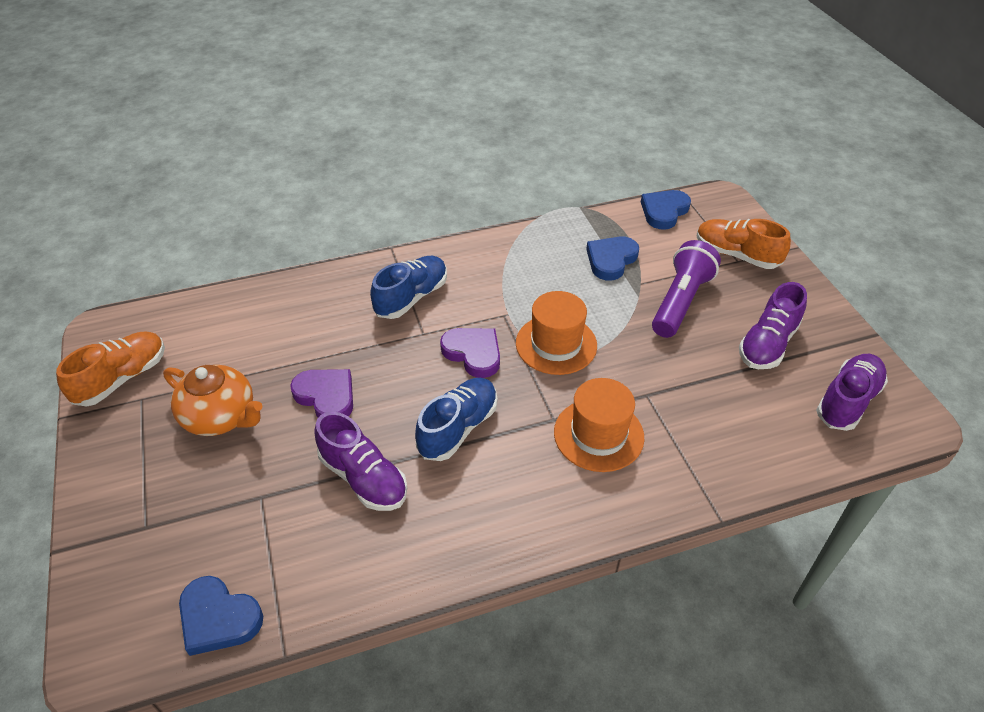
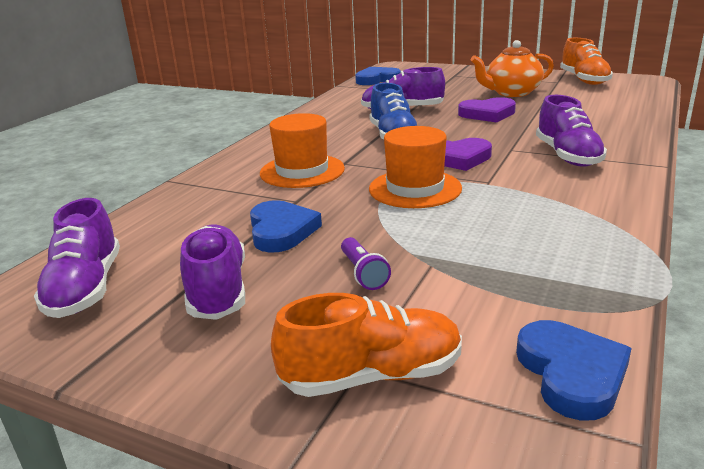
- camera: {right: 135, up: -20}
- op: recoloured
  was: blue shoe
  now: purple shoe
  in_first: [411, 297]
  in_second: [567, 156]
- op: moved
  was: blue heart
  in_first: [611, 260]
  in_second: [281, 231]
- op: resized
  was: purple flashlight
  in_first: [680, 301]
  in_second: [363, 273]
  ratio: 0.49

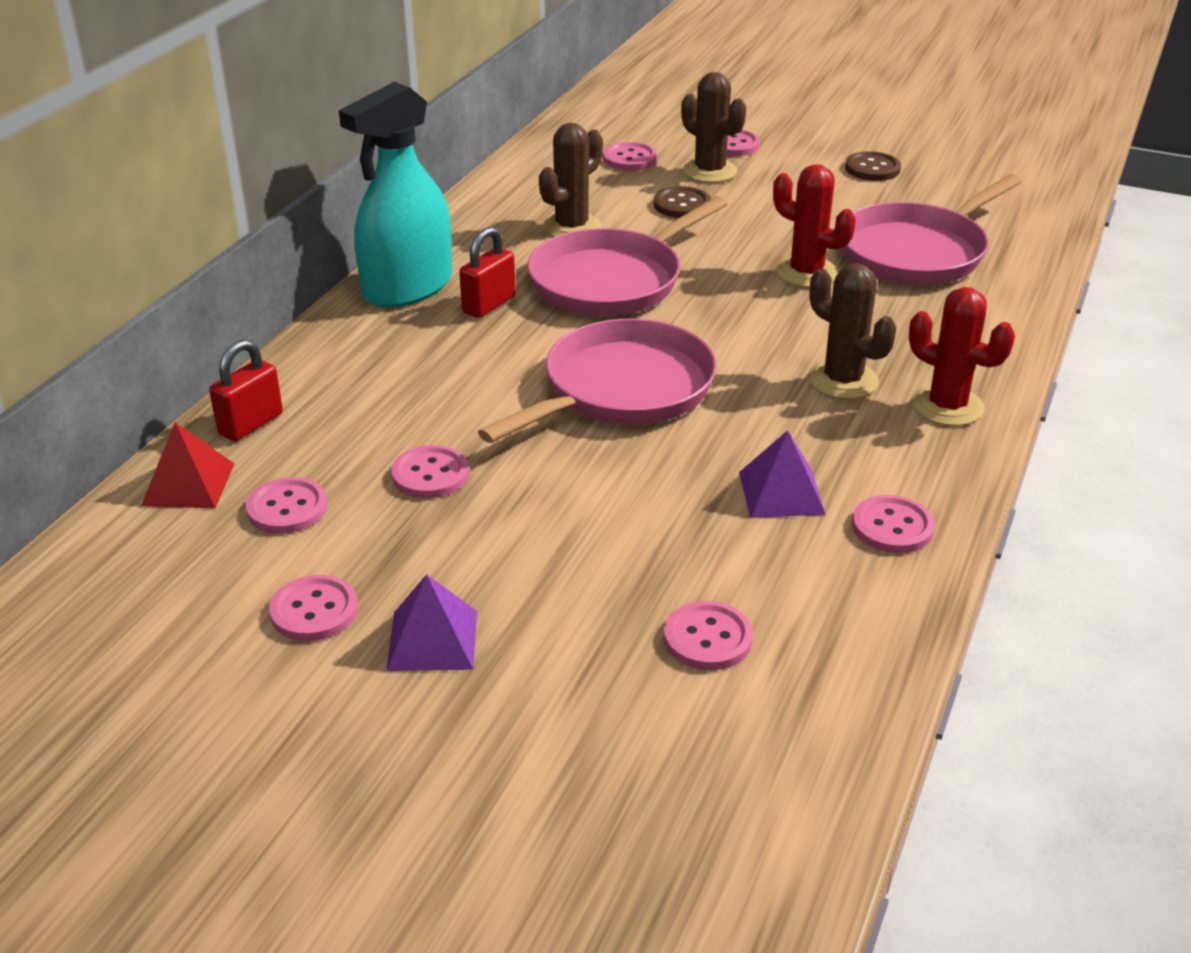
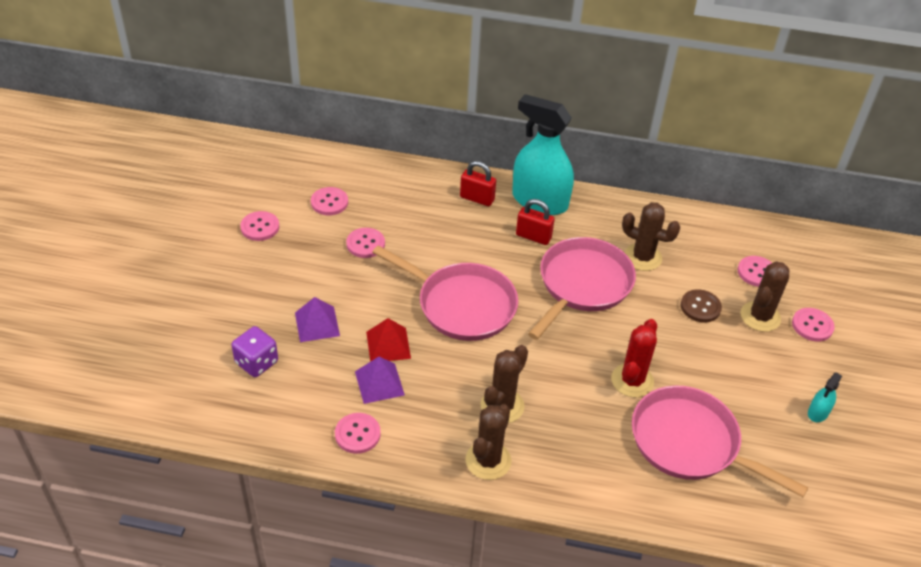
- camera: {right: 75, up: 10}
- op: moved
  was: red pyramid
  in_first: [188, 484]
  in_second: [388, 345]
- op: moved
  was: red padlock
  in_first: [251, 424]
  in_second: [477, 198]
- op: moved
  was: purple pyramid
  in_first: [432, 640]
  in_second: [317, 324]
- op: turned
  was: pink pan
  in_first: [612, 280]
  in_second: [582, 285]
  clockwise: 90
- op: replaced
  was: pink button
  now: purple dice
  in_first: [707, 638]
  in_second: [256, 362]
- op: replaced
  was: brown button
  now: turquoise spray bottle
  in_first: [872, 168]
  in_second: [818, 412]
- op: recoloured
  was: red cactus
  now: brown cactus
  in_first: [947, 406]
  in_second: [488, 460]

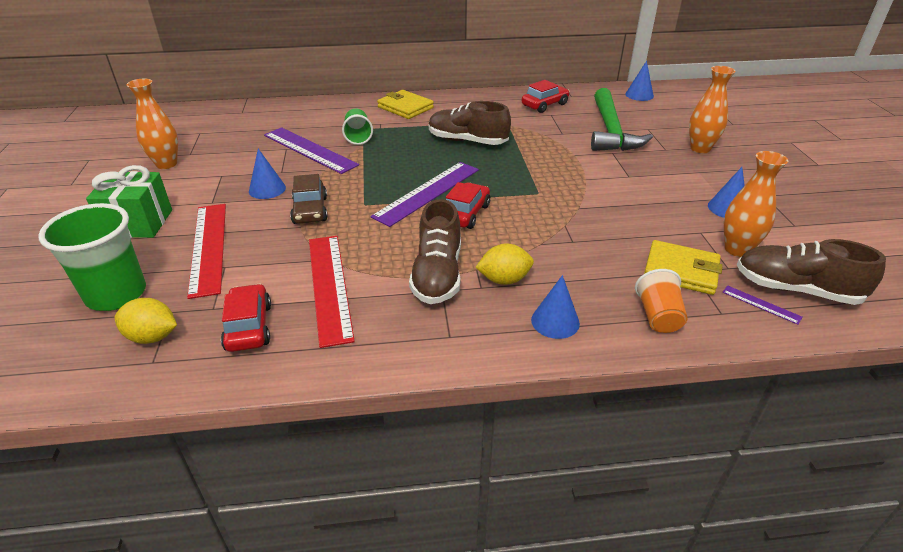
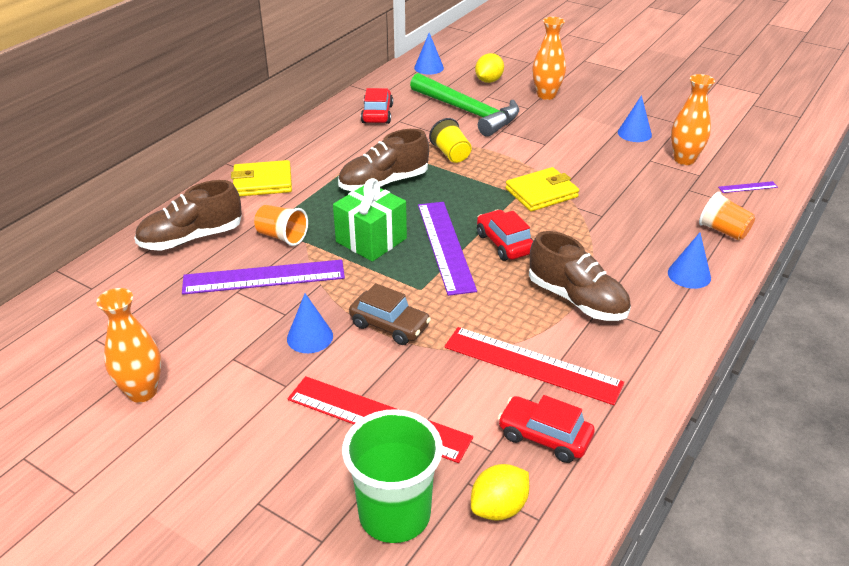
- camera: {right: -50, up: 0}
- op: moved
  was: green gift
  in_first: [139, 223]
  in_second: [371, 240]
- op: recoloured
  was: green cup
  now: orange cup
  in_first: [358, 137]
  in_second: [282, 236]
- op: moved
  was: yellow lemon
  in_first: [504, 280]
  in_second: [488, 81]
- op: moved
  was: yellow wallet
  in_first: [681, 271]
  in_second: [541, 193]
- op: moved
  was: brown shoe
  in_first: [796, 289]
  in_second: [191, 238]
- op: added
  now: yellow cup
  in_second: [451, 154]

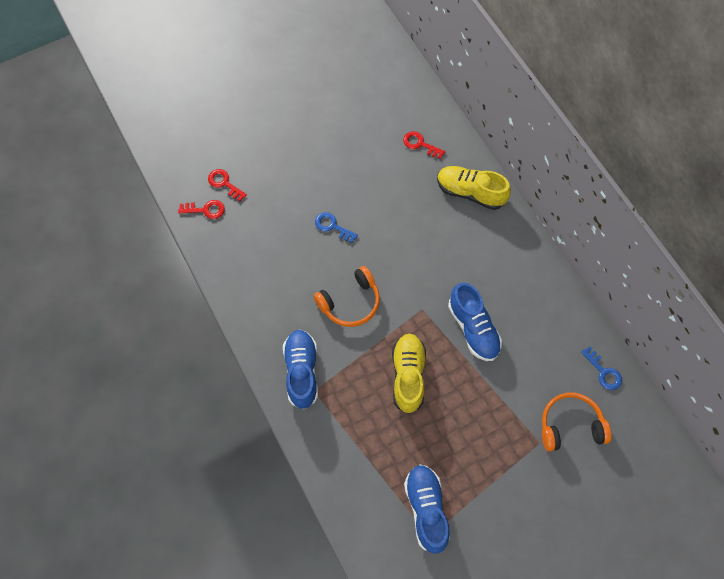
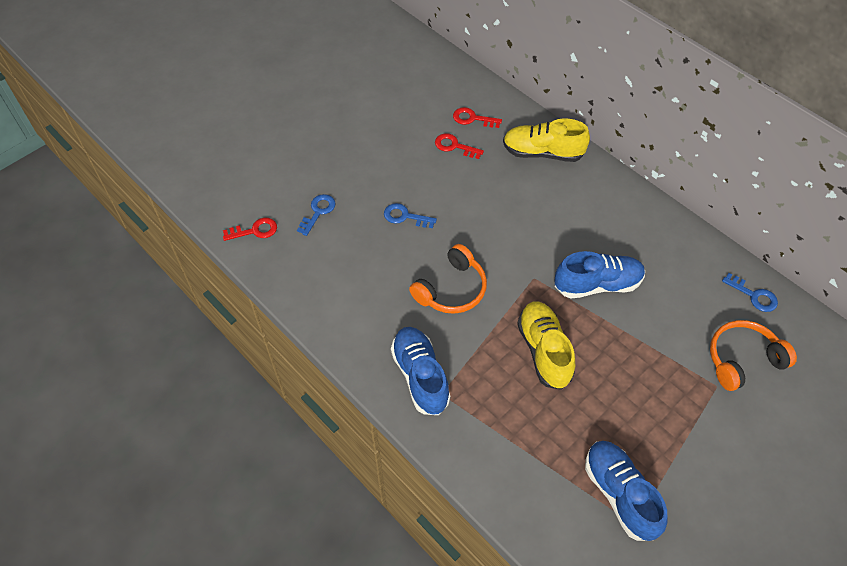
- camera: {right: -15, up: -10}
- op: moved
  was: red key
  in_first: [224, 183]
  in_second: [454, 146]
- op: turned
  was: blue shoe
  in_first: [473, 328]
  in_second: [597, 284]
  clockwise: -60
- op: added
  now: blue key
  in_second: [318, 212]

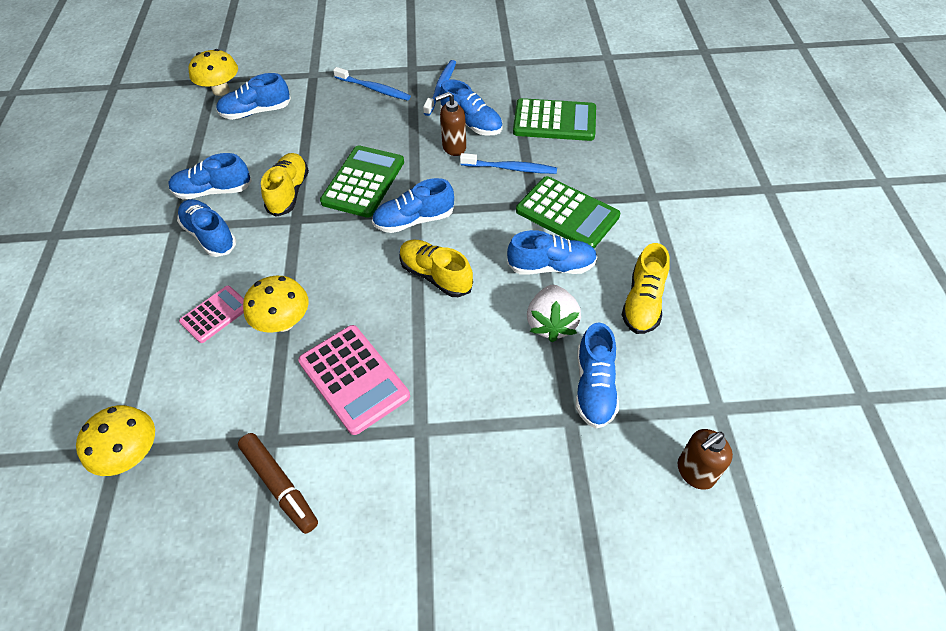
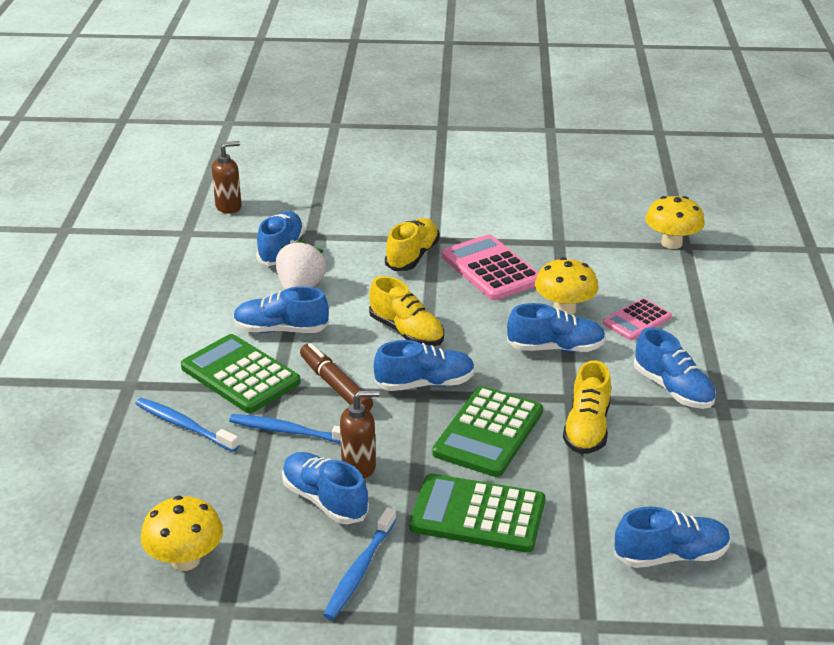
- camera: {right: -175, up: -20}
- op: moved
  was: blue shoe
  in_first: [213, 191]
  in_second: [555, 348]
- op: moved
  was: yellow mushroom
  in_first: [221, 90]
  in_second: [185, 560]
- op: moved
  was: brown marker
  in_first: [280, 485]
  in_second: [335, 386]
- op: moved
  was: blue toothbrush
  in_first: [374, 89]
  in_second: [184, 425]
- op: moved
  was: green calculator
  in_first: [554, 121]
  in_second: [477, 514]
- op: moved
  was: yellow shoe
  in_first: [643, 302]
  in_second: [412, 256]

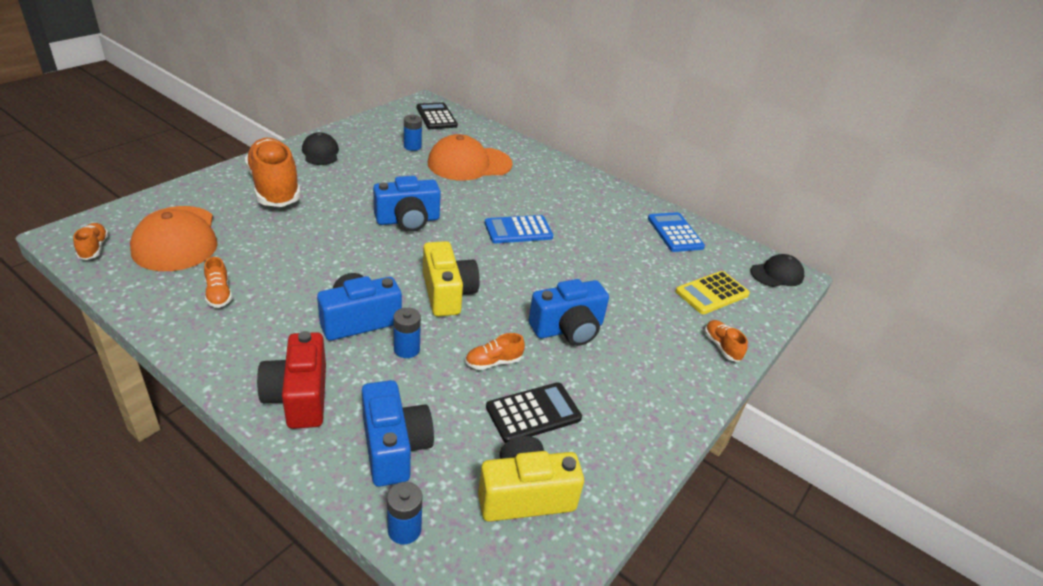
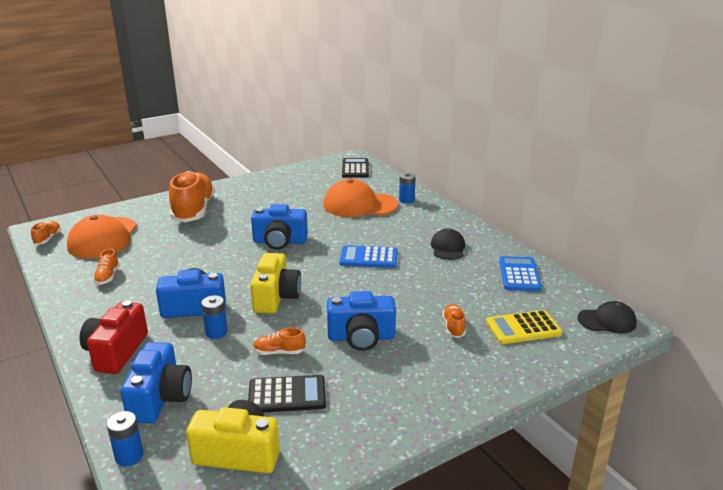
- camera: {right: 25, up: -10}
- op: moved
  was: black cap
  in_first: [320, 152]
  in_second: [448, 248]
- op: moved
  was: blue battery
  in_first: [412, 146]
  in_second: [406, 200]
- op: moved
  was: orange shoe
  in_first: [721, 347]
  in_second: [453, 327]

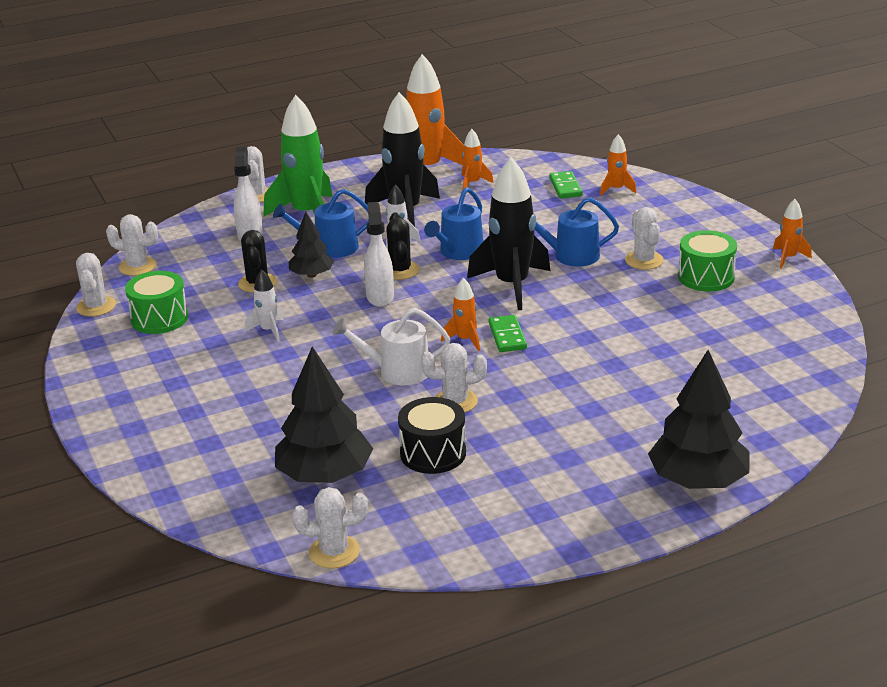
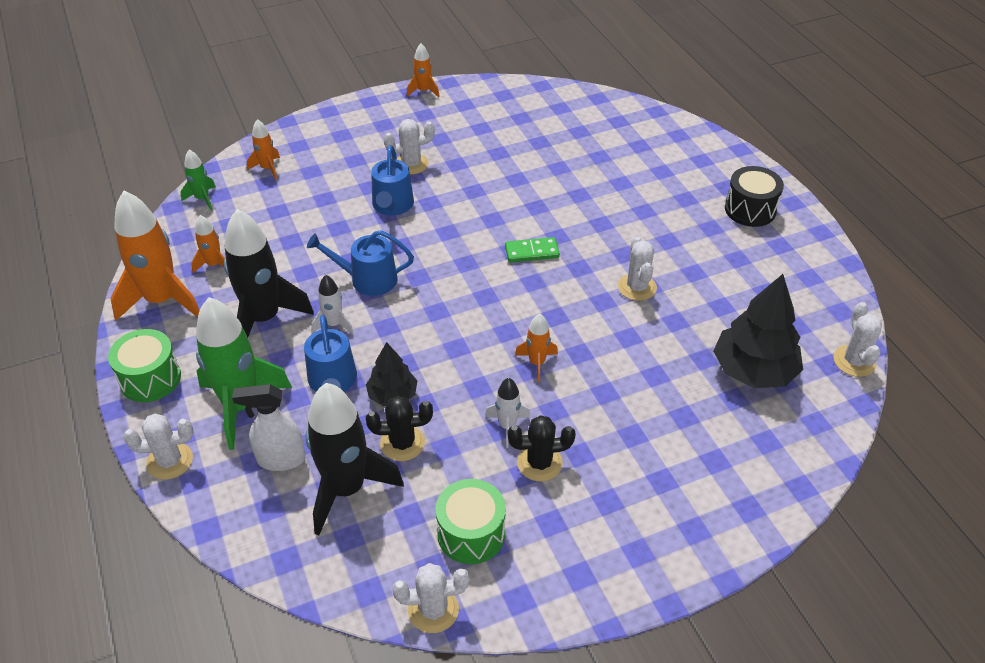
- camera: {right: -90, up: 15}
- op: removed
  was: white cactus
  in_first: [137, 266]
- op: removed
  was: white watering can
  in_first: [397, 371]
- op: removed
  was: white spray bottle
  in_first: [380, 297]
- op: moved
  was: black cactus
  in_first: [400, 270]
  in_second: [539, 463]
- op: moved
  was: black drum
  in_first: [433, 453]
  in_second: [750, 209]
- op: turned
  was: blue watering can
  in_first: [458, 252]
  in_second: [368, 279]
  clockwise: 150
- op: moved
  was: orange rocket
  in_first: [465, 340]
  in_second: [537, 363]
- op: moved
  was: black rocket
  in_first: [512, 285]
  in_second: [346, 489]
- op: removed
  was: green domino
  in_first: [565, 187]
- op: removed
  was: black tree
  in_first: [698, 480]
- op: moved
  was: green drum
  in_first: [706, 277]
  in_second: [150, 378]
- op: added
  now: green rocket
  in_second: [202, 199]

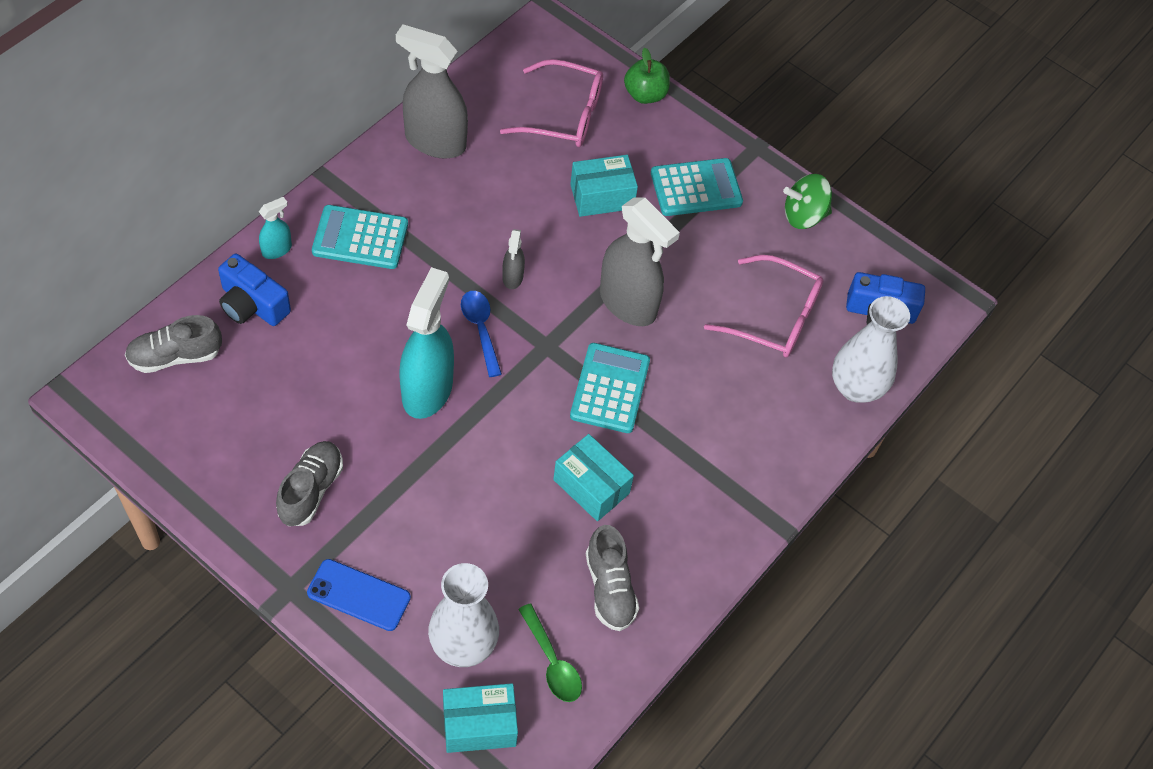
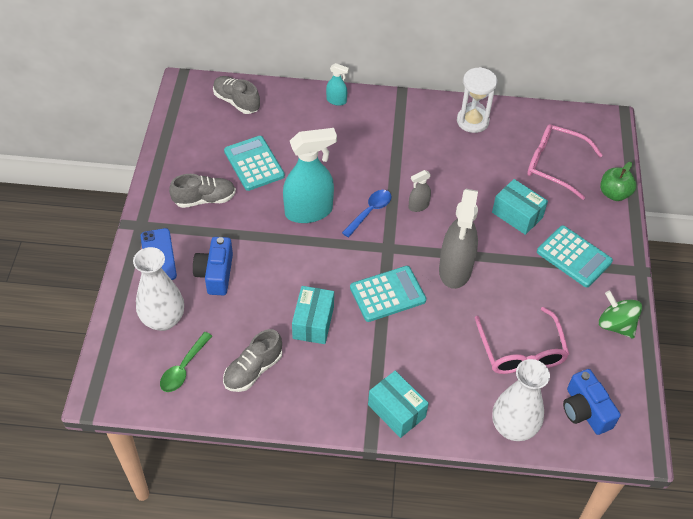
- camera: {right: 60, up: -5}
- op: moved
  was: blue camera
  in_first: [252, 304]
  in_second: [215, 274]
- op: moved
  was: turquoise calculator
  in_first: [360, 238]
  in_second: [254, 164]
- op: replaced
  was: grey spray bottle
  now: white hourglass
  in_first: [435, 141]
  in_second: [472, 121]
- op: moved
  was: turquoise box
  in_first: [479, 725]
  in_second: [396, 411]
- op: turned
  was: pink glasses
  in_first: [563, 115]
  in_second: [554, 165]
  clockwise: 135

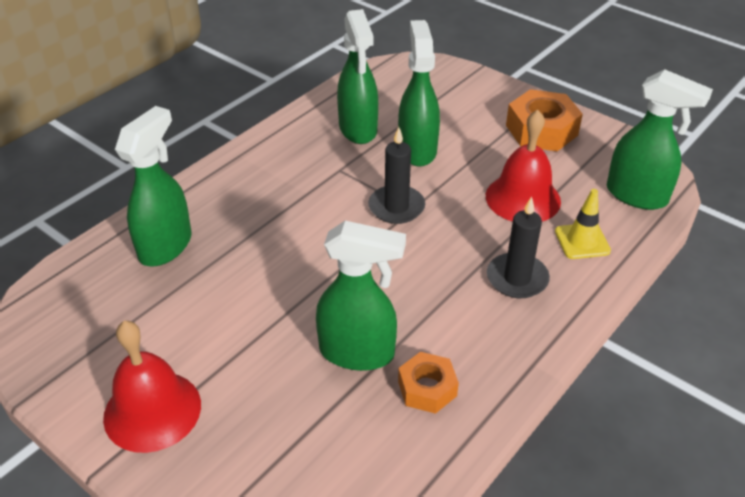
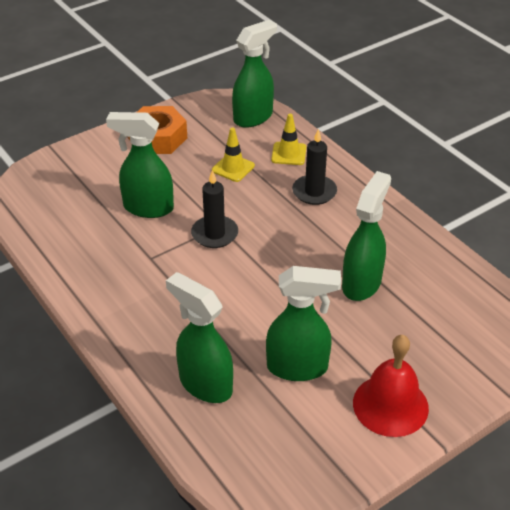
- camera: {right: -75, up: 0}
- op: moved
  was: green spray bottle
  in_first: [358, 130]
  in_second: [298, 367]
- op: removed
  was: orange nut
  in_first: [427, 388]
- op: replaced
  was: red bell
  now: yellow traffic cone
  in_first: [523, 198]
  in_second: [233, 168]

